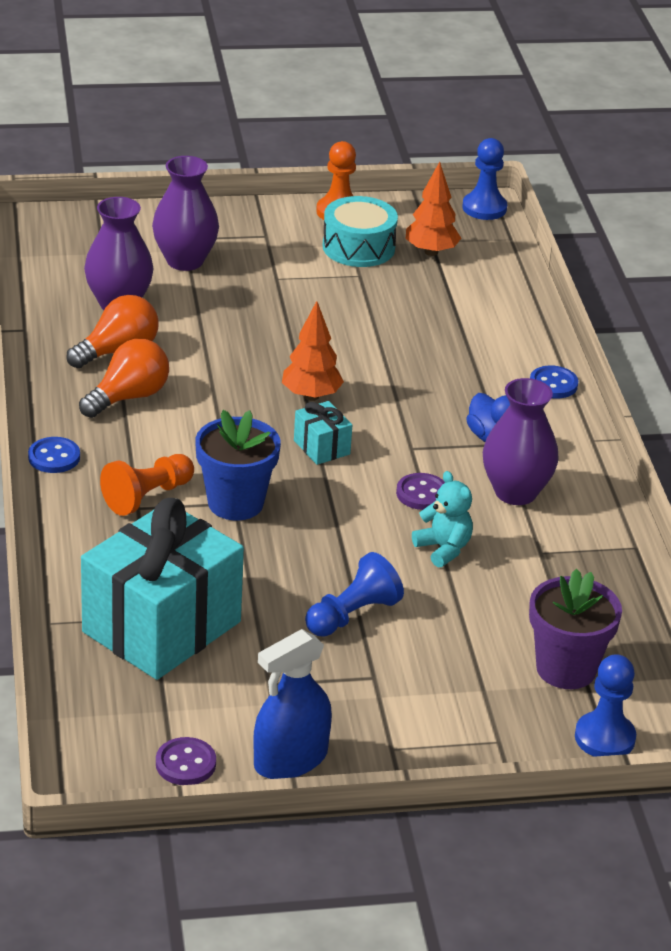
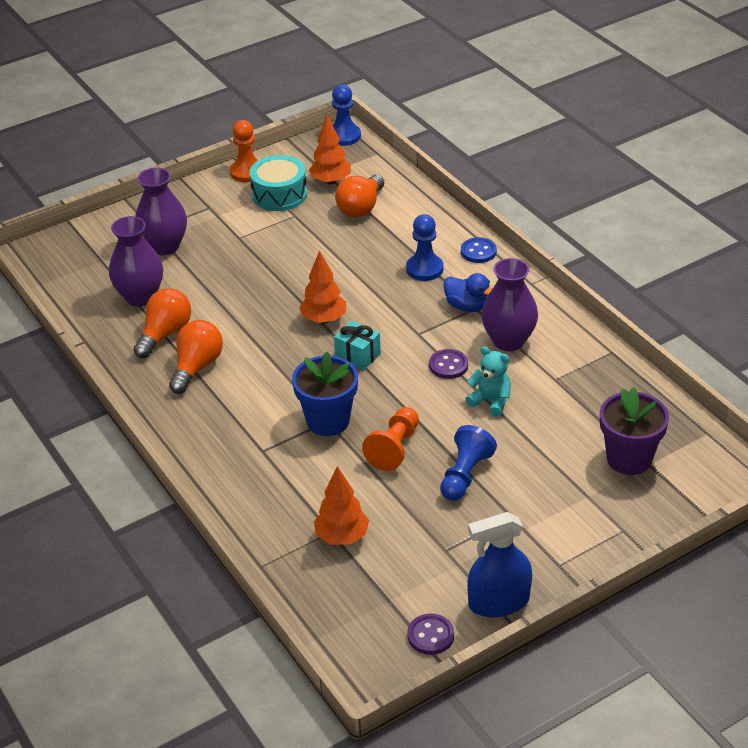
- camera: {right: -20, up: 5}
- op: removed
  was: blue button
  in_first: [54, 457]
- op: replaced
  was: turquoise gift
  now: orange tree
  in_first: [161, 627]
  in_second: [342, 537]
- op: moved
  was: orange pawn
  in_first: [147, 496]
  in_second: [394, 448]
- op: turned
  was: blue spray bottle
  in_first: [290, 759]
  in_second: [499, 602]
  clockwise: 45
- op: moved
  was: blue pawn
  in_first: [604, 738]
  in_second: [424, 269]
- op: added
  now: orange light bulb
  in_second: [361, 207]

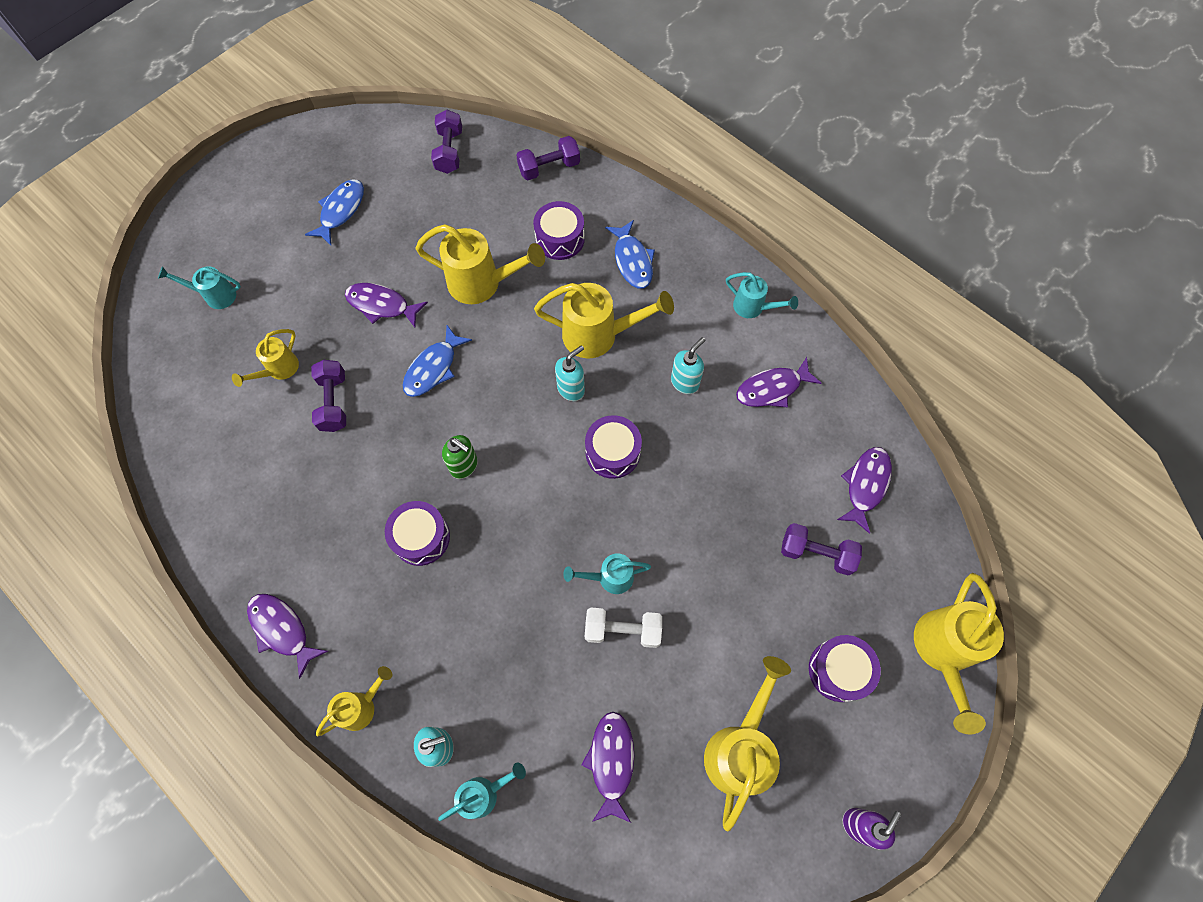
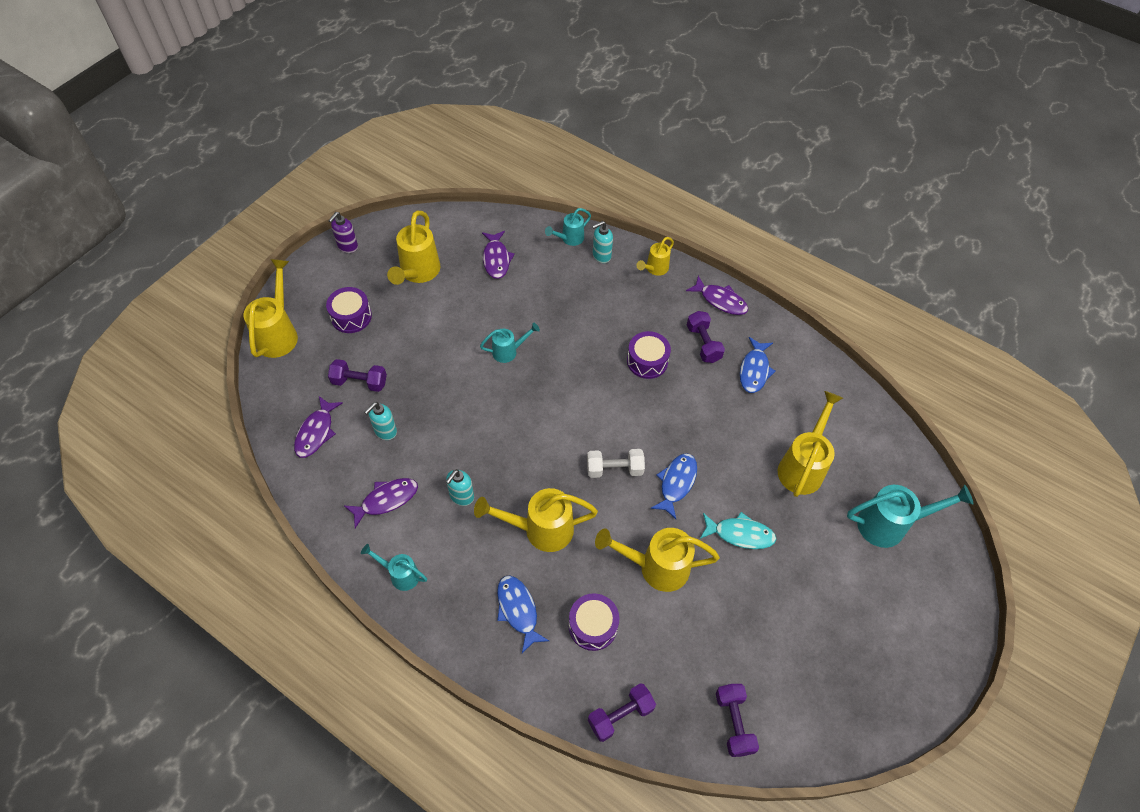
- camera: {right: 170, up: -10}
- op: resized
  was: turquoise watering can
  in_first: [215, 295]
  in_second: [890, 524]
  ratio: 1.74
- op: resized
  was: yellow watering can
  in_first: [278, 370]
  in_second: [803, 466]
  ratio: 1.74
- op: moved
  was: blue fish
  in_first: [341, 211]
  in_second: [754, 370]
- op: moved
  was: purple dumbbell
  in_first: [334, 402]
  in_second: [703, 343]
- op: recoloured
  was: purple fish
  now: turquoise fish
  in_first: [382, 305]
  in_second: [740, 534]
- op: removed
  was: green soap dispenser
  in_first: [464, 466]
- op: moved
  was: turquoise soap dispenser
  in_first: [571, 389]
  in_second: [385, 431]
- op: removed
  was: purple drum
  in_first: [612, 452]
- op: moved
  was: white dumbbell
  in_first: [622, 630]
  in_second: [614, 469]

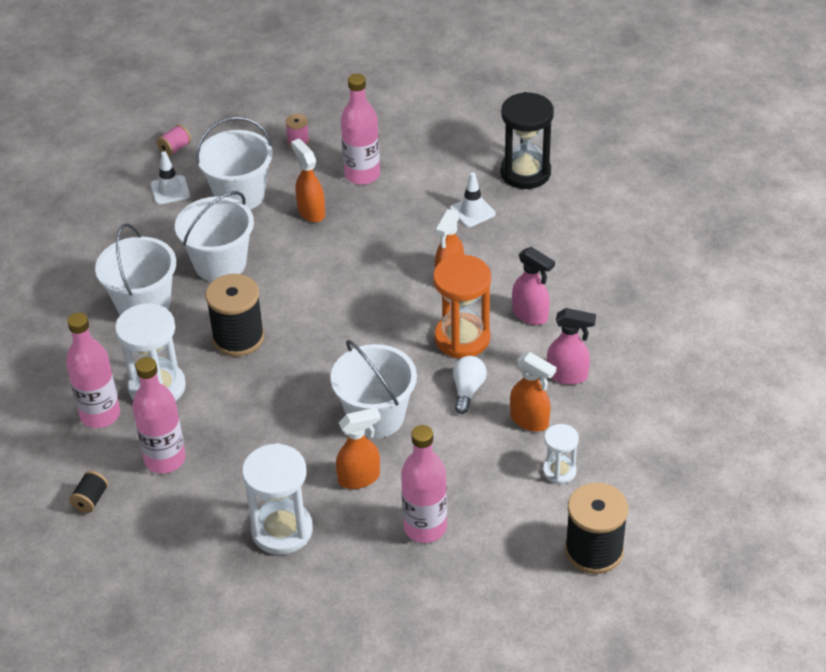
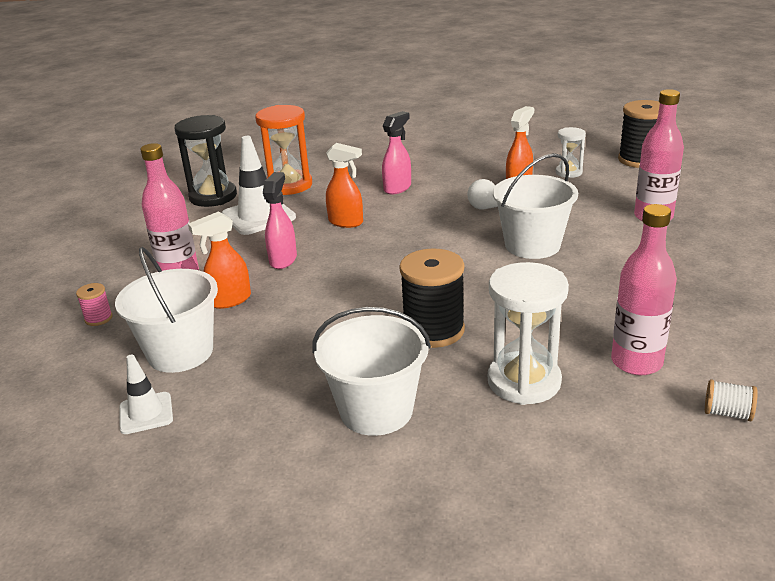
- camera: {right: -90, up: -15}
- op: removed
  was: pink bottle
  in_first: [100, 414]
- op: recoloured
  was: black spool
  now: white spool
  in_first: [90, 500]
  in_second: [727, 413]
- op: removed
  was: pink spool
  in_first: [175, 148]
- op: removed
  was: white bucket
  in_first: [220, 263]
- op: removed
  was: white hourglass
  in_first: [282, 530]
- op: removed
  was: orange spray bottle
  in_first: [359, 478]
- op: moved
  was: orange hourglass
  in_first: [462, 338]
  in_second: [289, 185]
- op: resized
  was: white traffic cone
  in_first: [472, 211]
  in_second: [258, 216]
  ratio: 1.73
- op: moved
  was: pink spray bottle
  in_first: [568, 375]
  in_second: [283, 260]

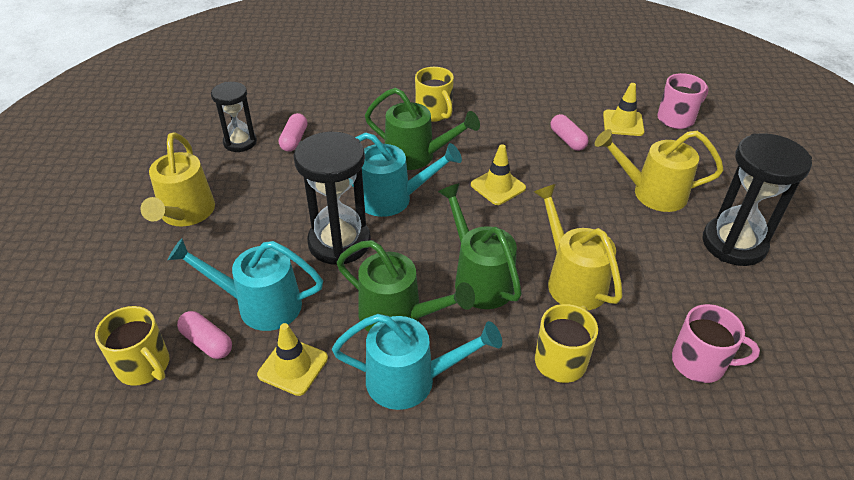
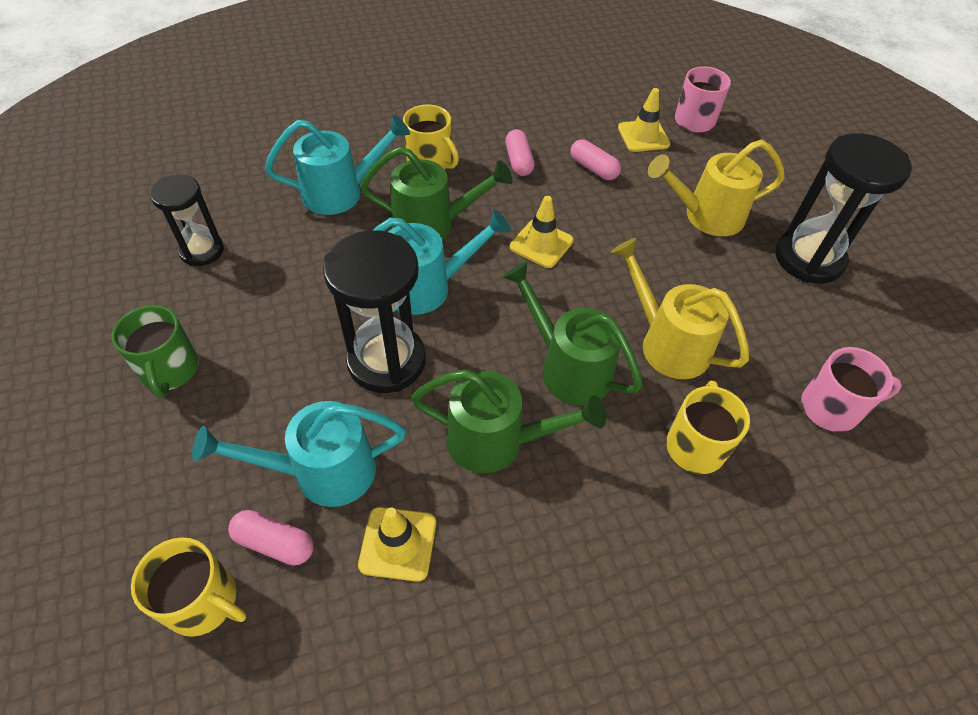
- camera: {right: -20, up: 10}
- op: replaced
  was: yellow watering can
  now: green mug
  in_first: [185, 214]
  in_second: [170, 370]
- op: moved
  was: pink capsule
  in_first: [294, 140]
  in_second: [518, 161]
- op: moved
  was: turquoise watering can
  in_first: [412, 380]
  in_second: [342, 192]

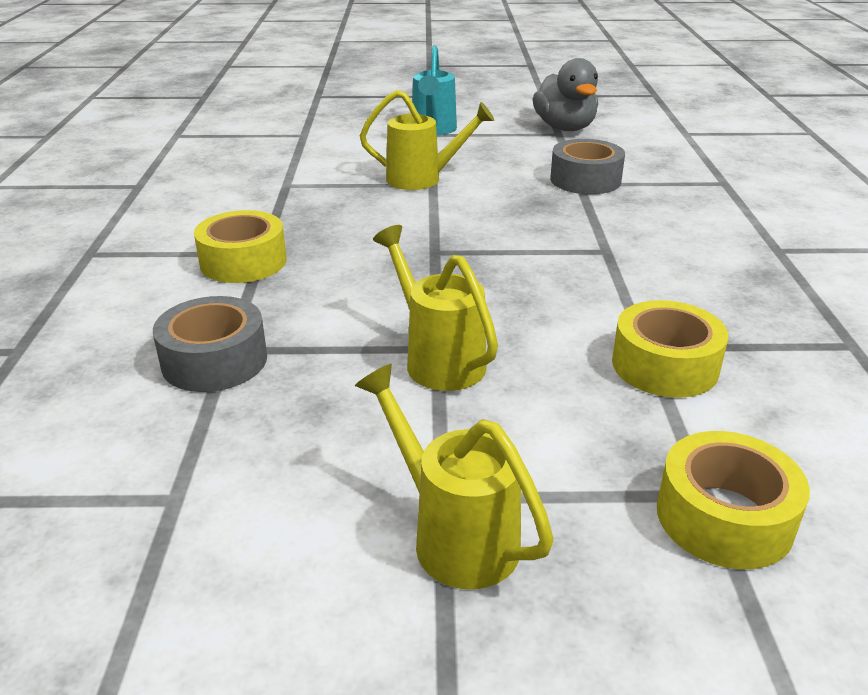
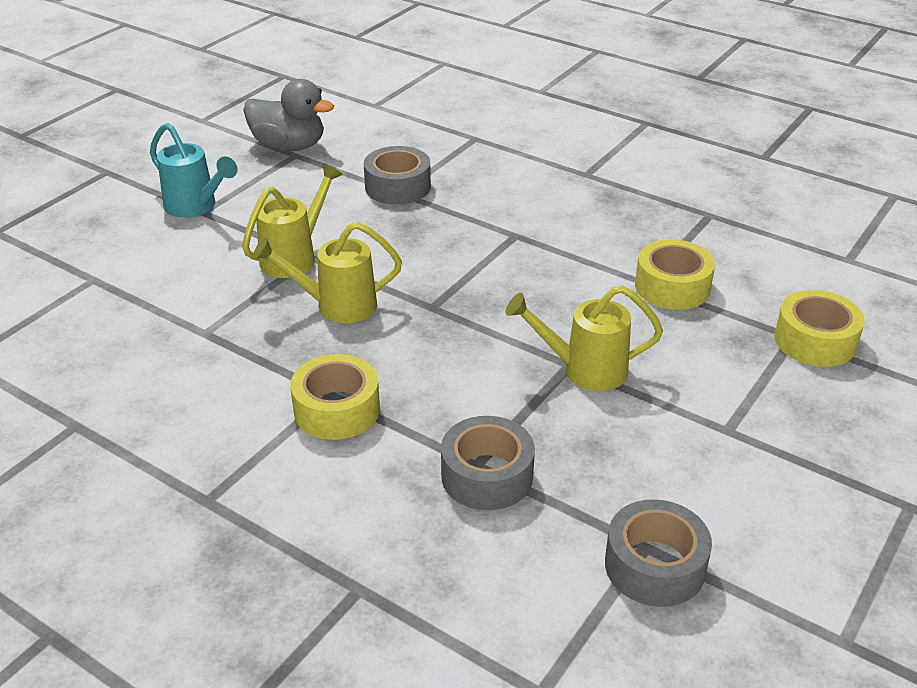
- camera: {right: -55, up: 5}
- op: moved
  was: yellow watering can
  in_first: [454, 536]
  in_second: [337, 306]
- op: added
  now: grey tape
  in_second: [655, 566]

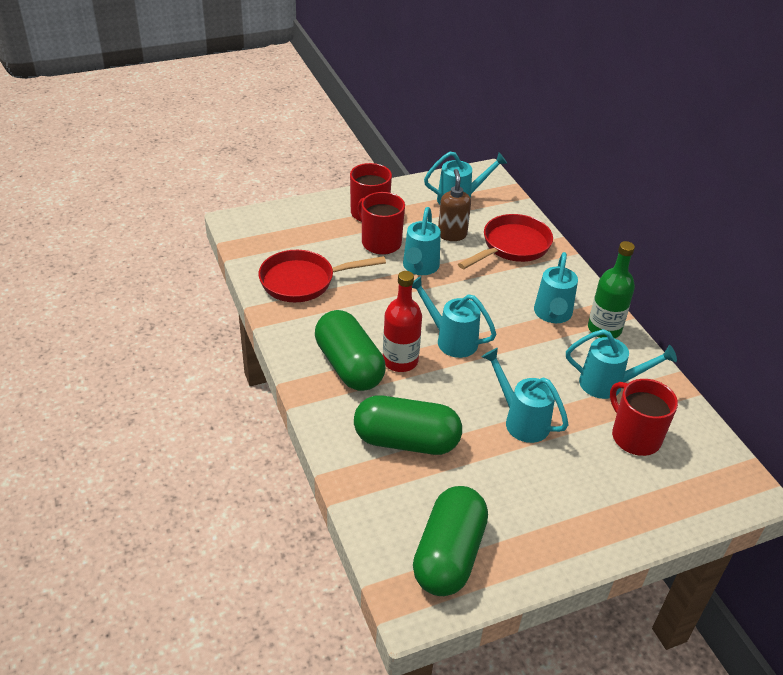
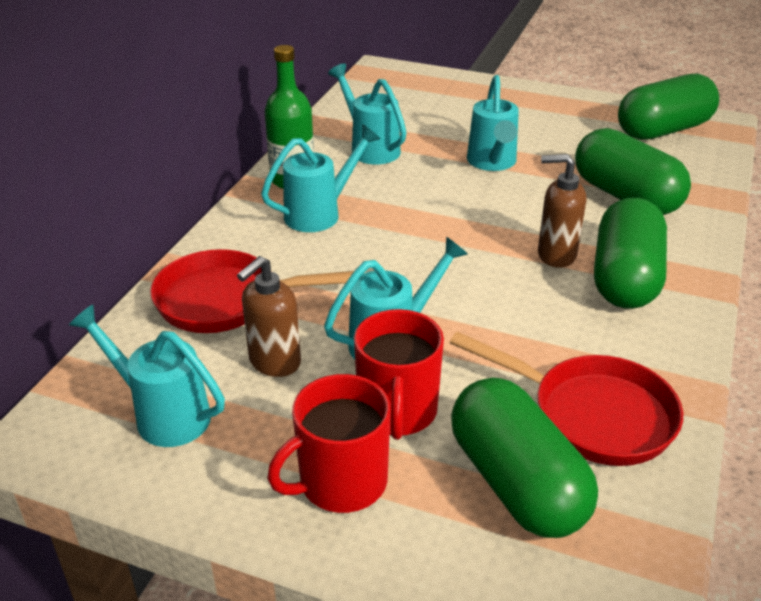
- camera: {right: -135, up: -5}
- op: replaced
  was: red bottle
  now: brown soap dispenser
  in_first: [400, 361]
  in_second: [556, 255]
- op: removed
  was: turquoise watering can
  in_first: [451, 340]
- op: removed
  was: red mug
  in_first: [634, 436]
- op: added
  now: green capsule
  in_second: [516, 483]

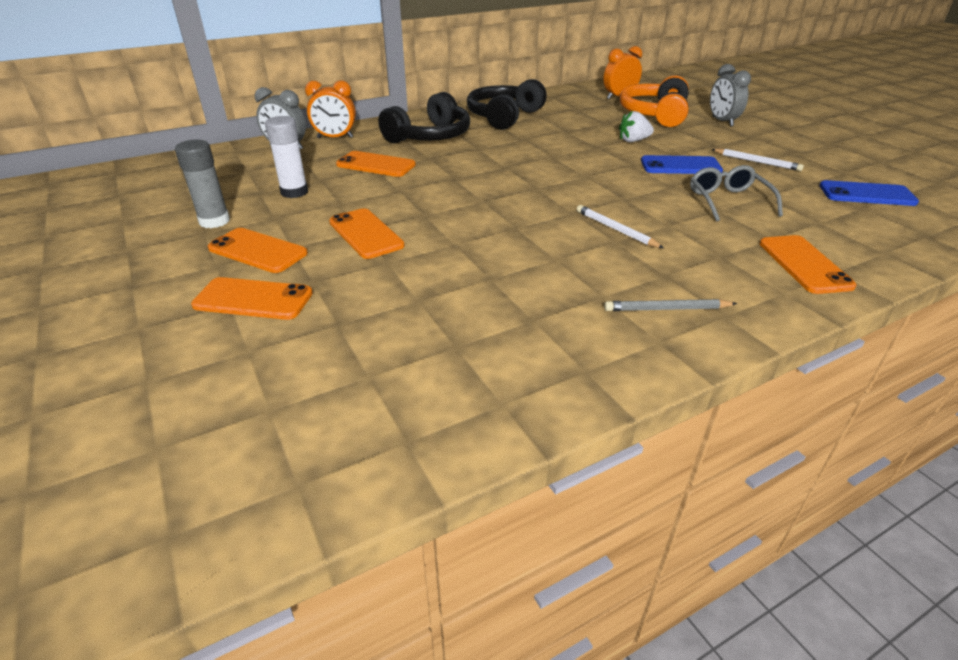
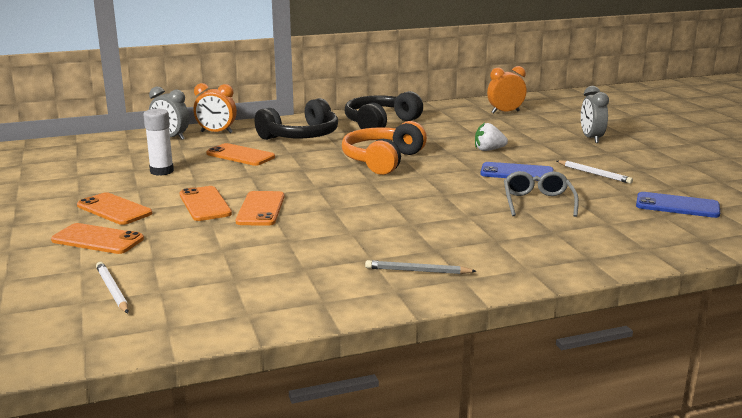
- camera: {right: 10, up: -15}
- op: removed
  was: grey glue stick
  in_first: [214, 221]
- op: moved
  was: white pencil
  in_first: [615, 229]
  in_second: [112, 290]
- op: moved
  was: orange headphones
  in_first: [655, 114]
  in_second: [383, 160]
- op: moved
  was: orange phone
  in_first: [804, 264]
  in_second: [260, 209]

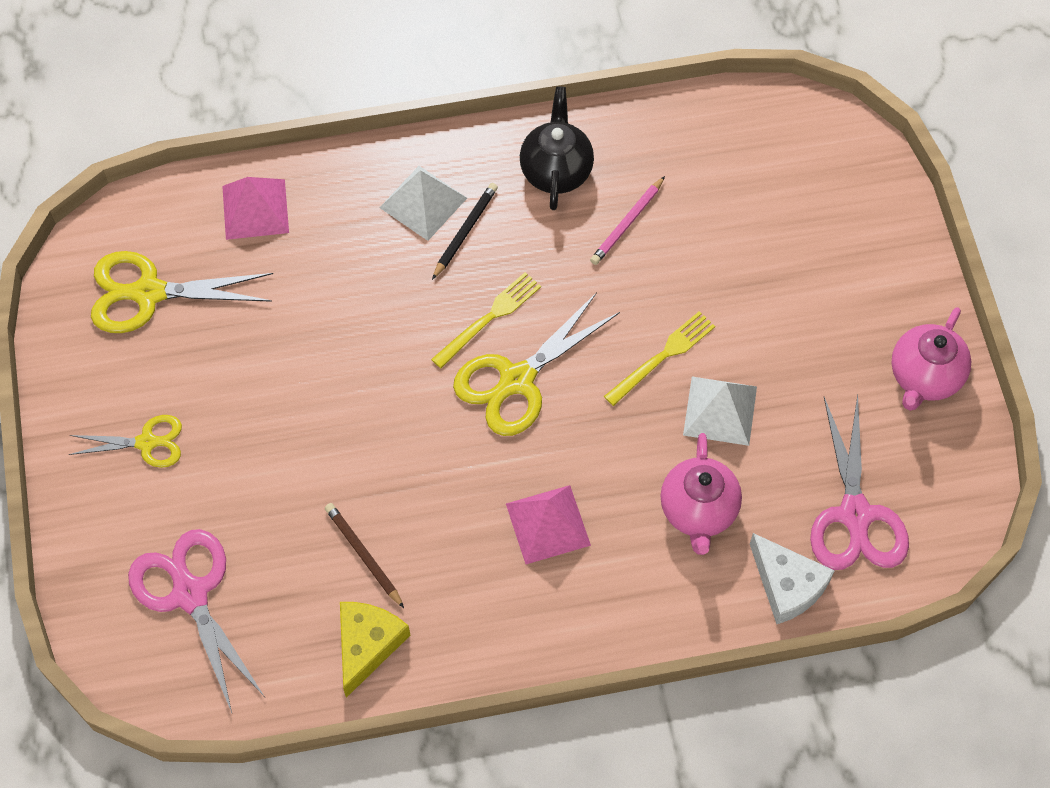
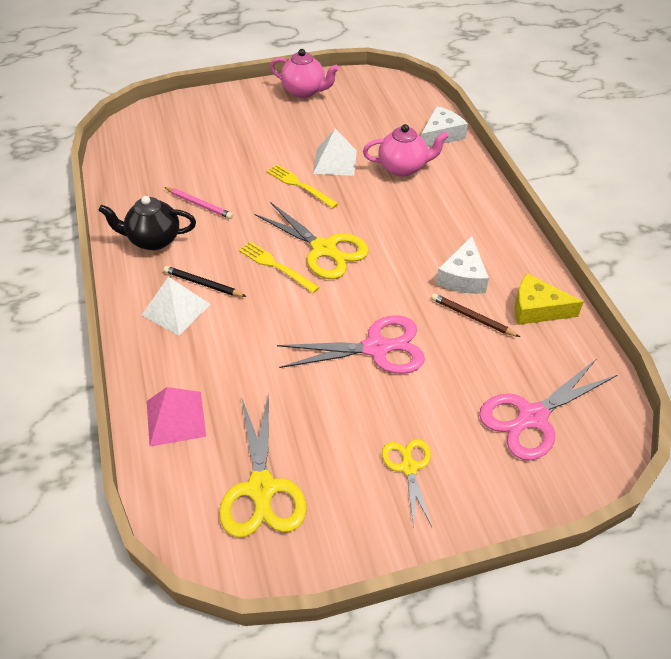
- camera: {right: -95, up: -15}
- op: turned
  was: brown pencil
  in_first: [363, 555]
  in_second: [472, 317]
  clockwise: 75
- op: removed
  was: pink pyramid
  in_first: [548, 524]
- op: moved
  was: pink scissors
  in_first: [855, 515]
  in_second: [376, 348]
- op: added
  now: white cheese
  in_second: [463, 277]

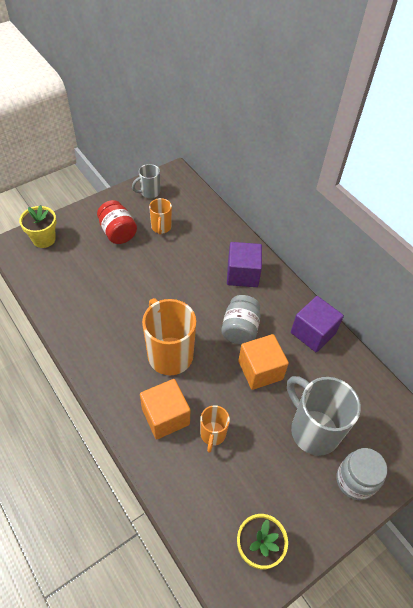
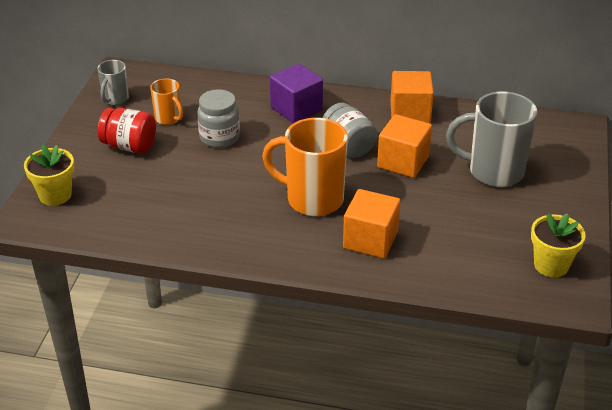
- camera: {right: -40, up: -15}
- op: removed
  was: orange mug
  in_first: [212, 435]
- op: recoloured
  was: purple cube
  now: orange cube
  in_first: [313, 333]
  in_second: [410, 113]
- op: moved
  was: grey jar
  in_first: [355, 480]
  in_second: [219, 137]

